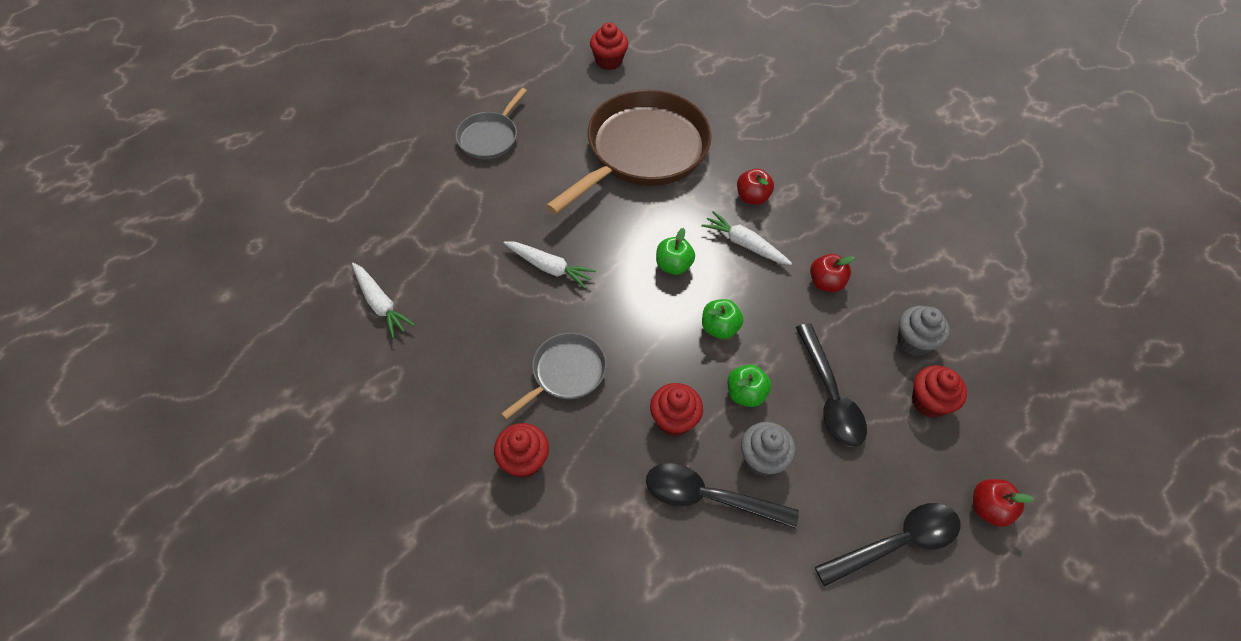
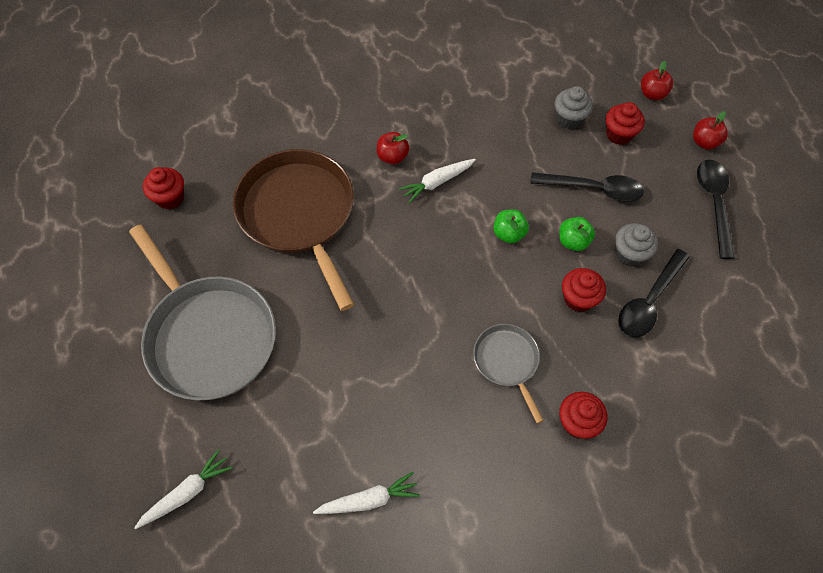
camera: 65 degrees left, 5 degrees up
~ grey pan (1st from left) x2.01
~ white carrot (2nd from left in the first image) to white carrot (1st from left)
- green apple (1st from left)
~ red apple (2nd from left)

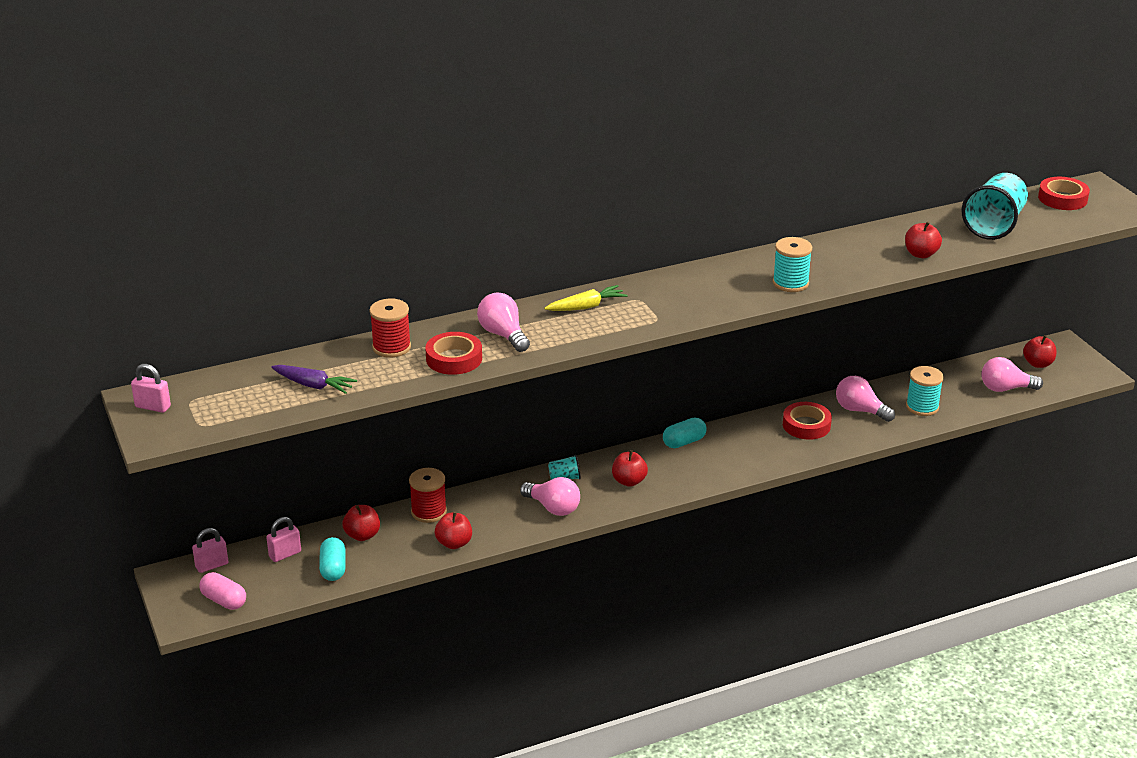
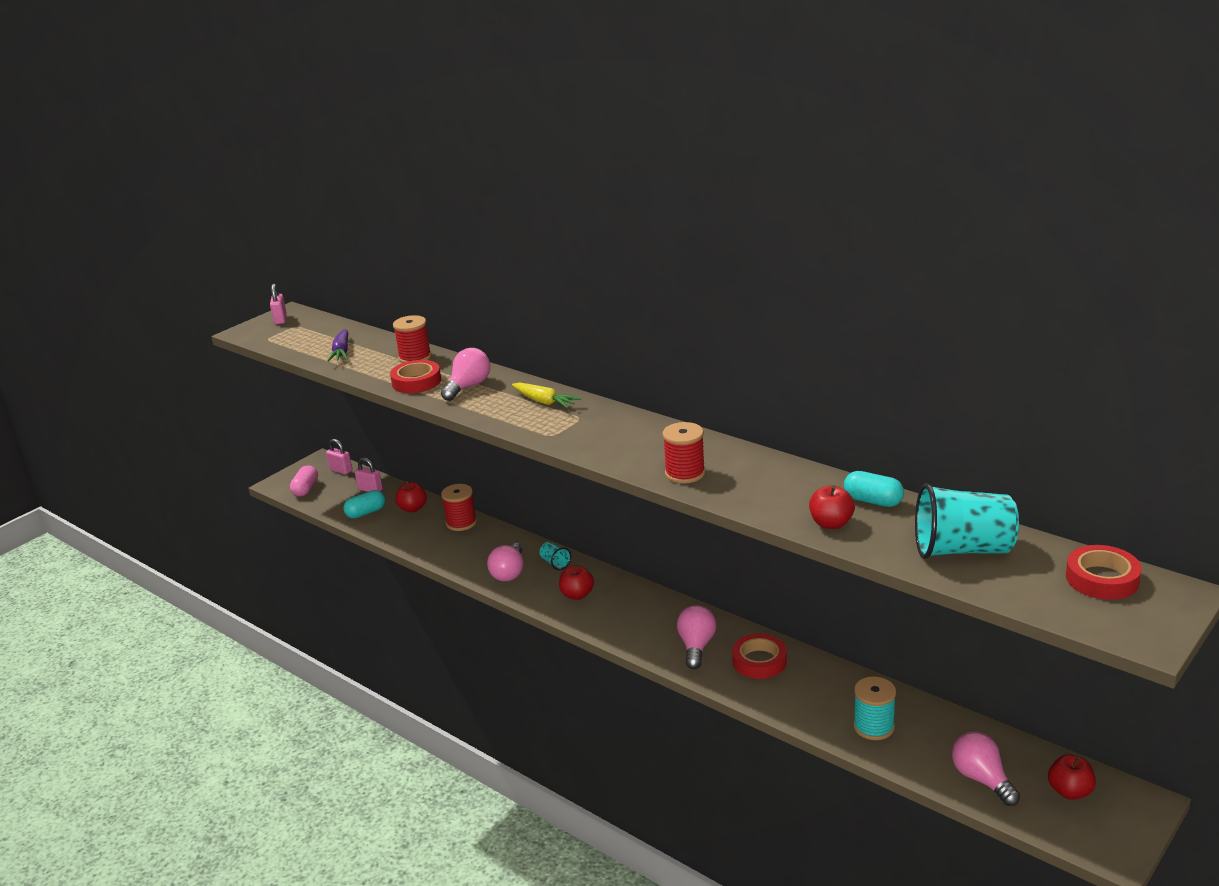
camera: 65 degrees right, 5 degrees down
- red apple (2nd from left)
~ turquoise capsule (2nd from left)
~ turquoise spool (1st from left) to red spool (3rd from left)
~ pink light bulb (3rd from left)

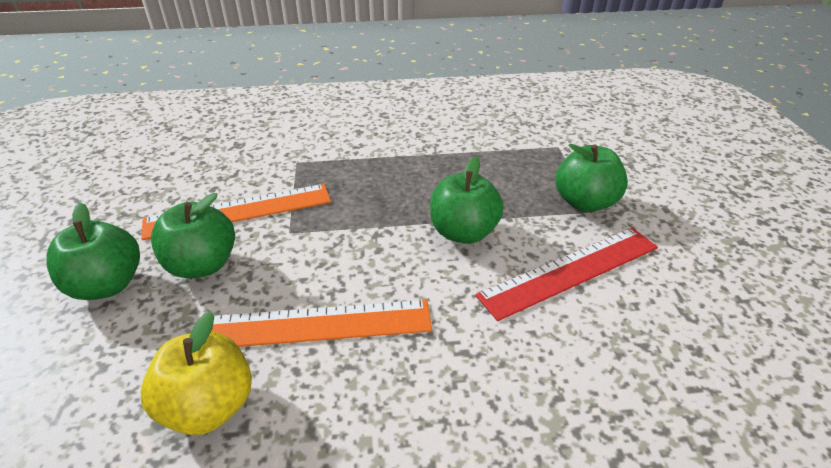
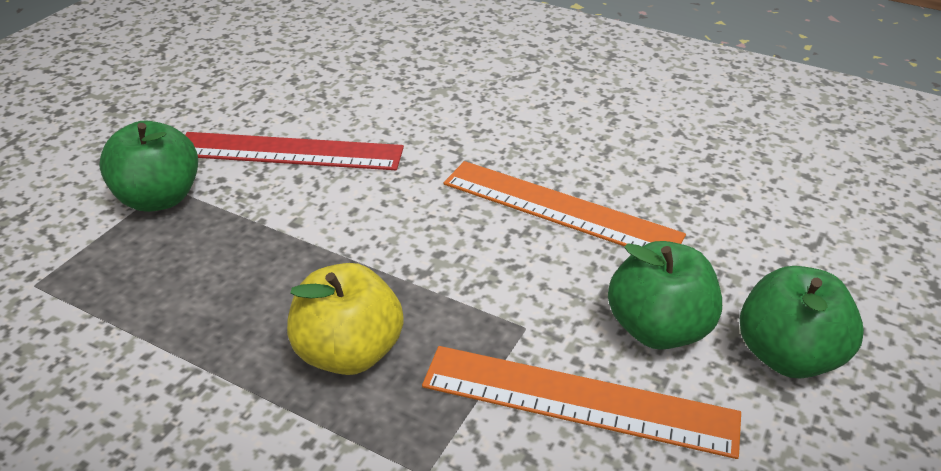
camera: 145 degrees left, 0 degrees up
~ yellow apple
- green apple (3rd from left)

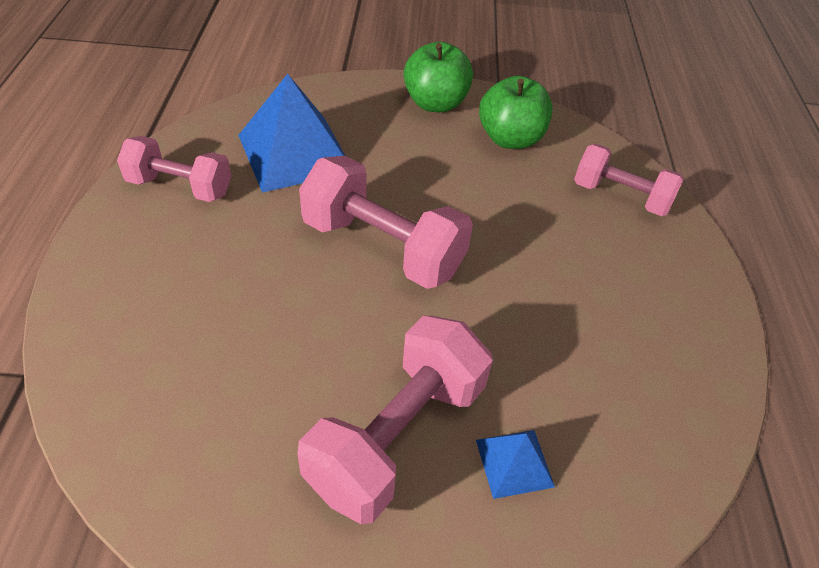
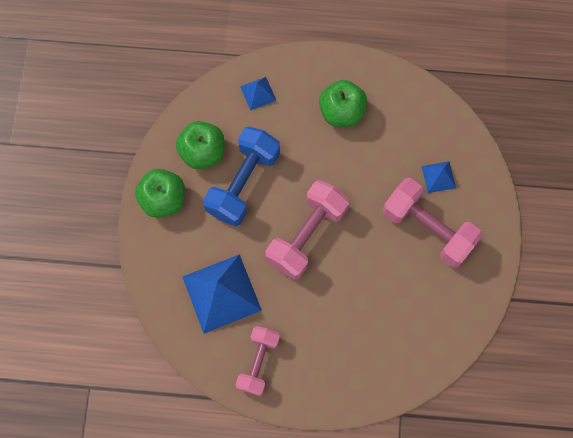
camera: 85 degrees left, 25 degrees up
~ pink dumbbell (4th from left) to blue pyramid (2nd from left)
+ blue dumbbell
+ green apple (3rd from left)

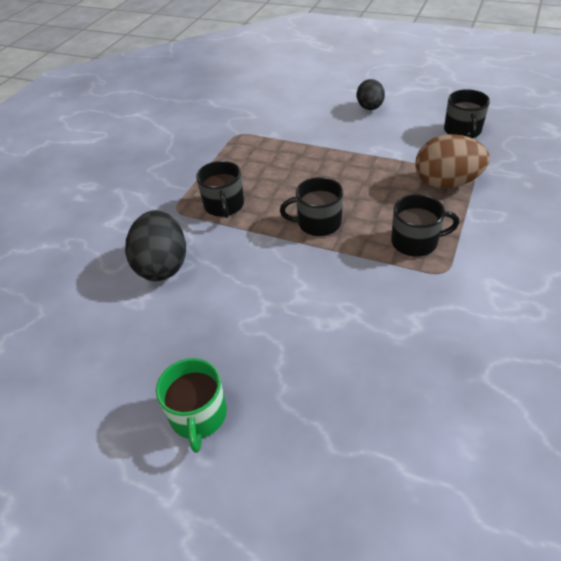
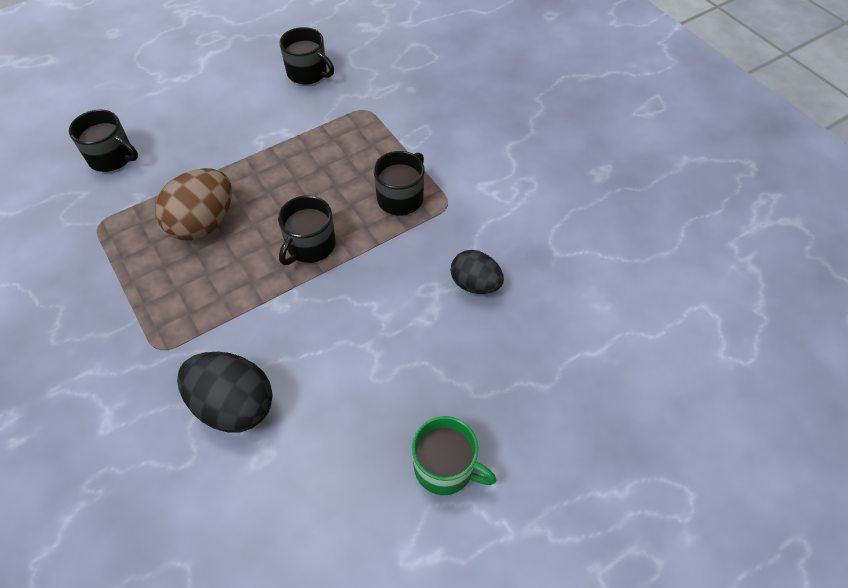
camera: 60 degrees left, 10 degrees up
~ black mug (1st from left)
~ black egg (2nd from left)
~ brown egg

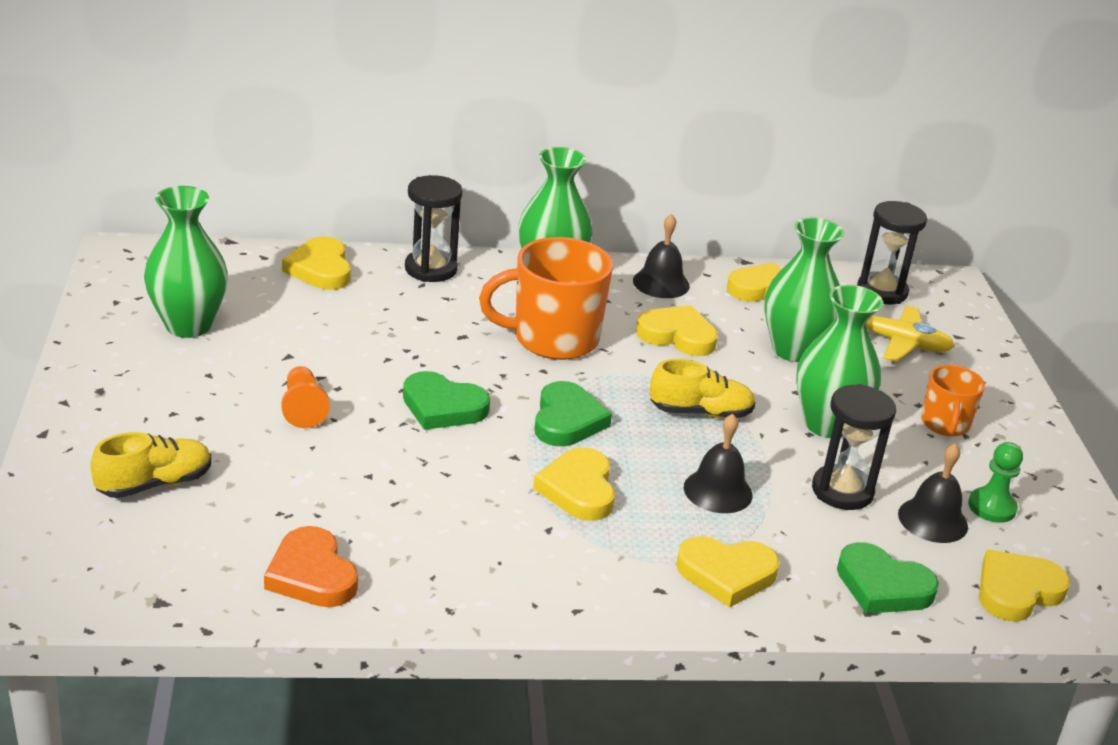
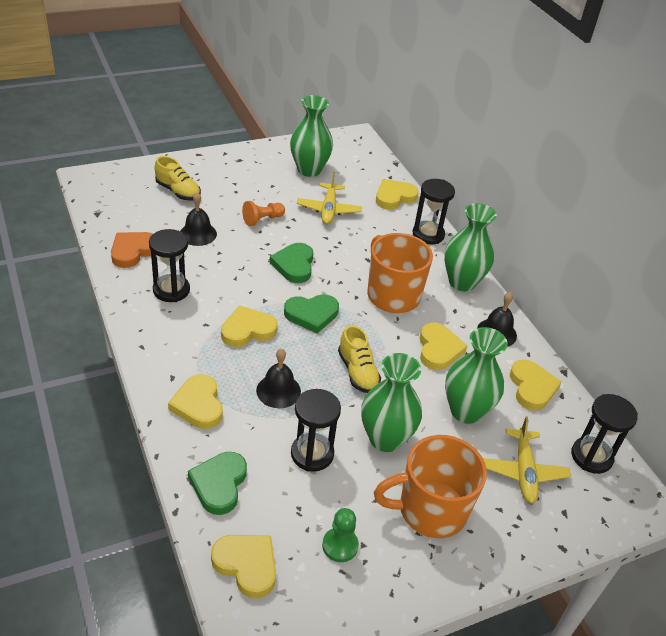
camera: 70 degrees right, 10 degrees up
~ black bell (3rd from left in the first image) to black bell (1st from left)
~ orange mug (2nd from left) x1.79
+ black hourglass (1st from left)
+ yellow plane (1st from left)

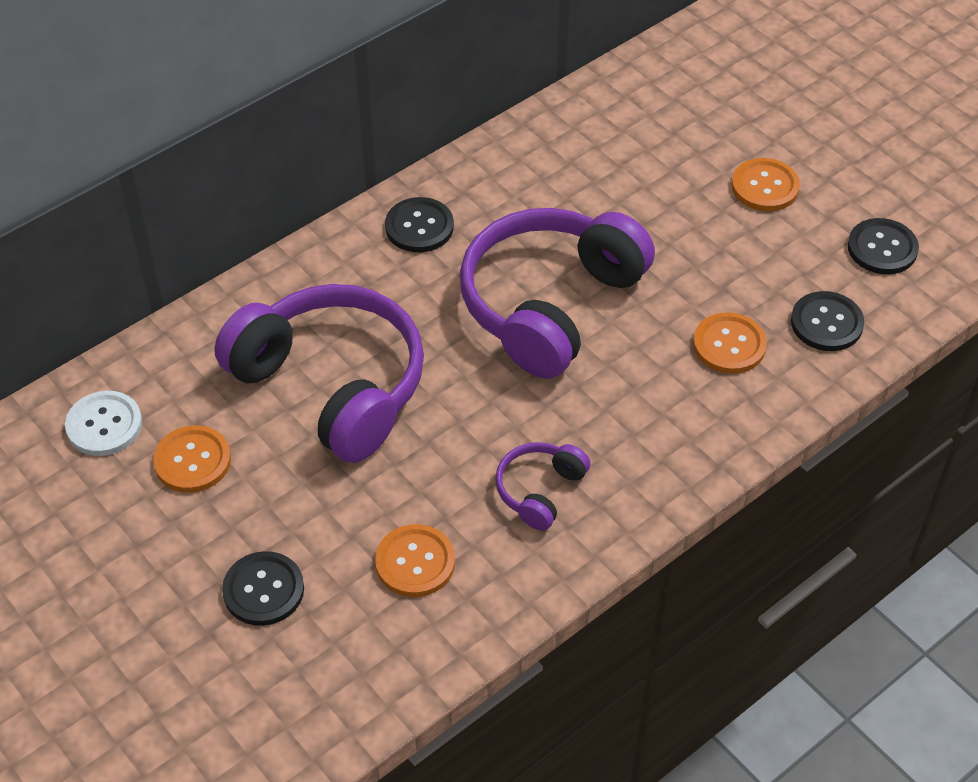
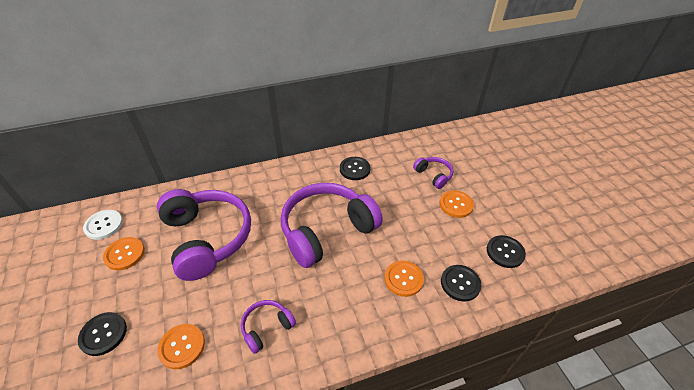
camera: 20 degrees right, 5 degrees down
~ black button (2nd from left)
+ purple headphones (4th from left)

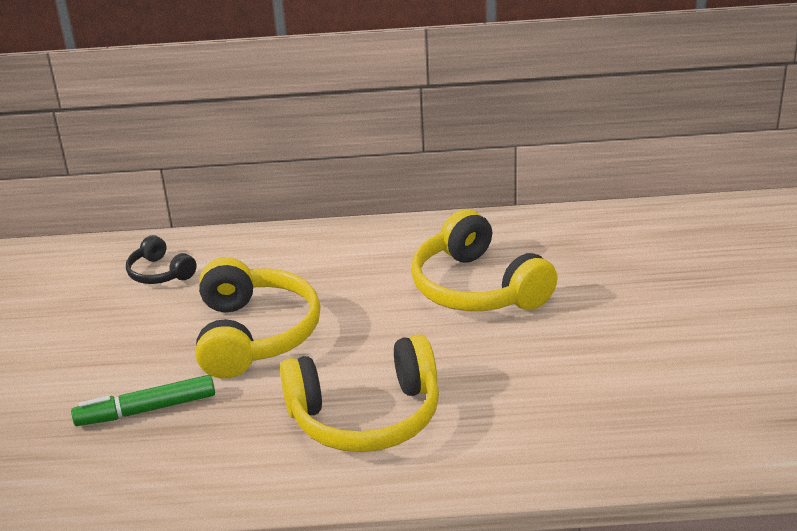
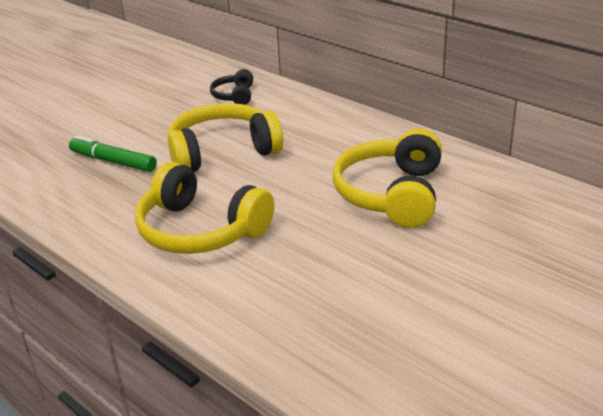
camera: 45 degrees right, 0 degrees up
~ yellow headphones (1st from left in the first image) 150 degrees counterclockwise

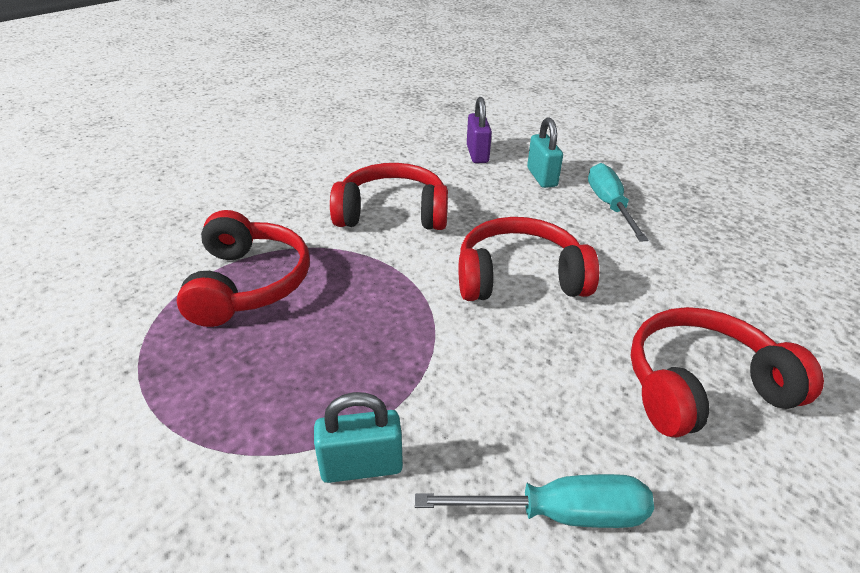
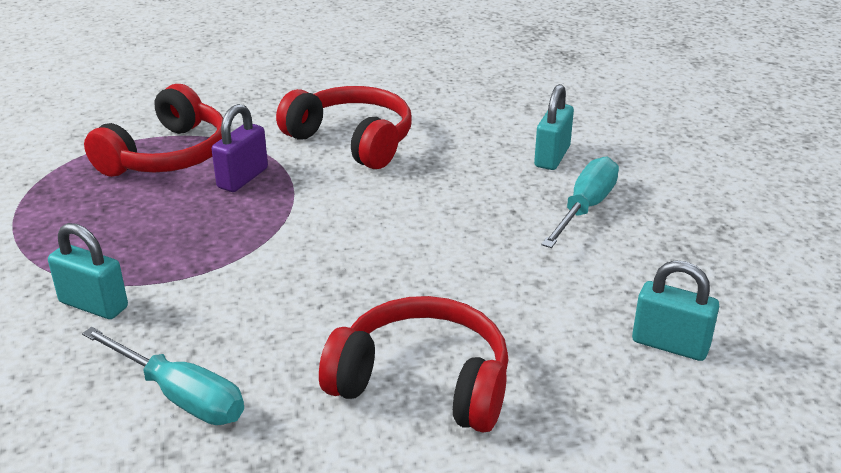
camera: 35 degrees right, 5 degrees down
- red headphones (3rd from left)
~ purple padlock
+ turquoise padlock (3rd from left)

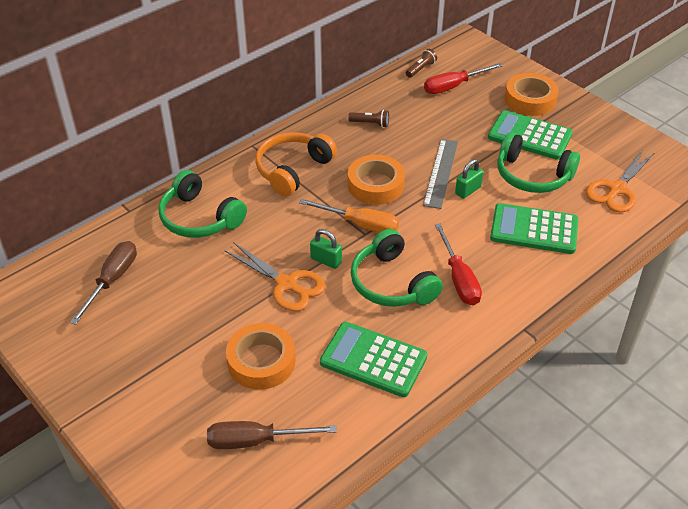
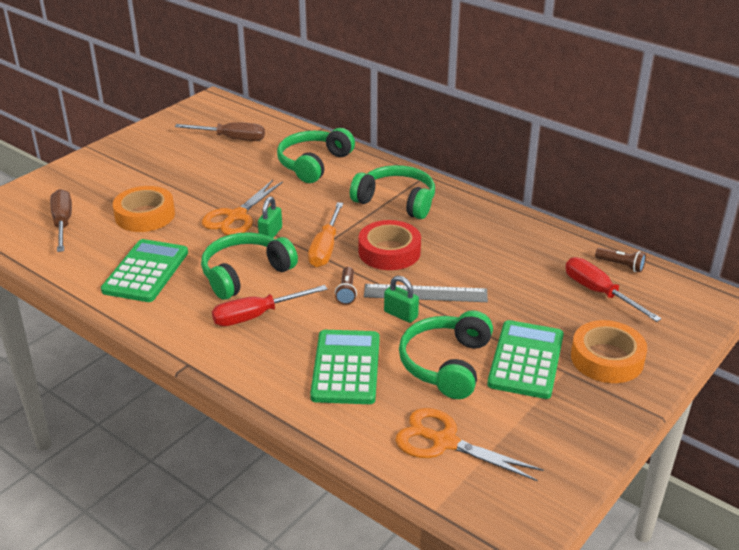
camera: 80 degrees right, 10 degrees down
~ orange headphones to green headphones (3rd from left)
~ brown flashlight (1st from left)
~ orange tape (2nd from left) to red tape

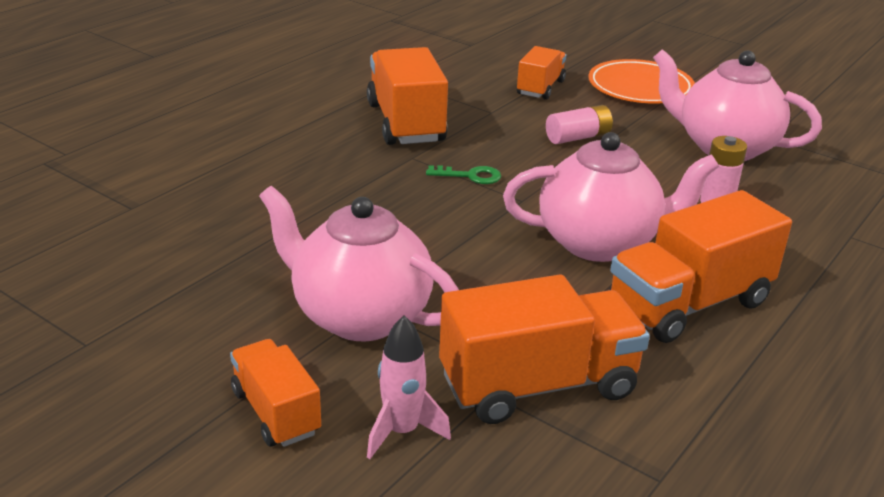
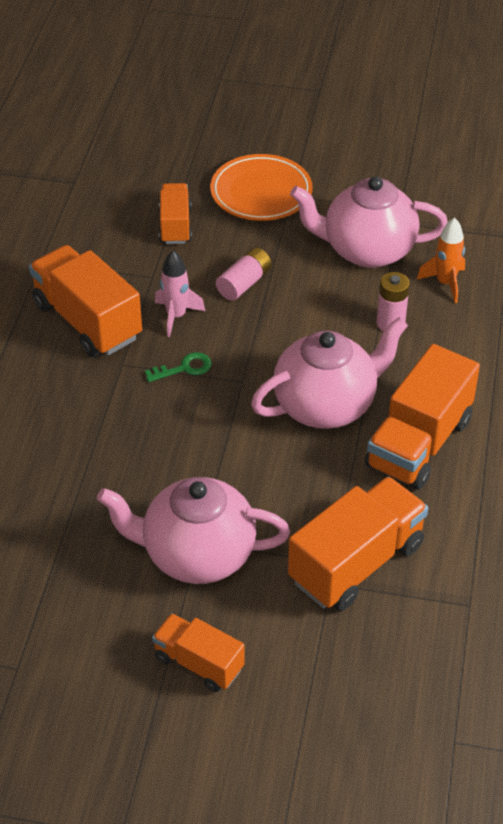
camera: 25 degrees left, 15 degrees up
~ pink rocket
+ orange rocket

